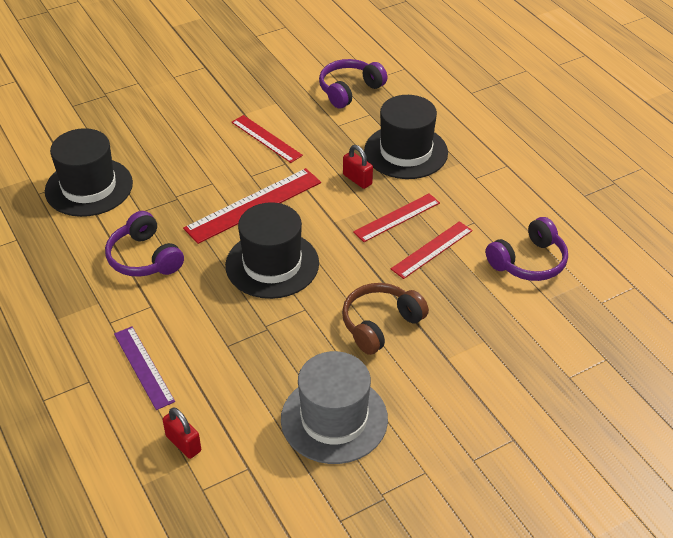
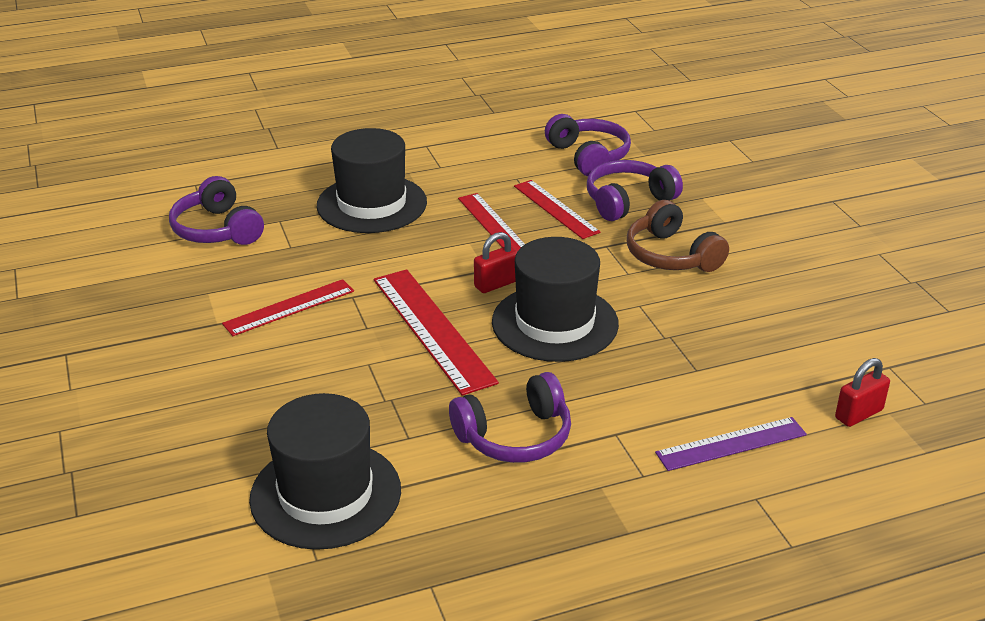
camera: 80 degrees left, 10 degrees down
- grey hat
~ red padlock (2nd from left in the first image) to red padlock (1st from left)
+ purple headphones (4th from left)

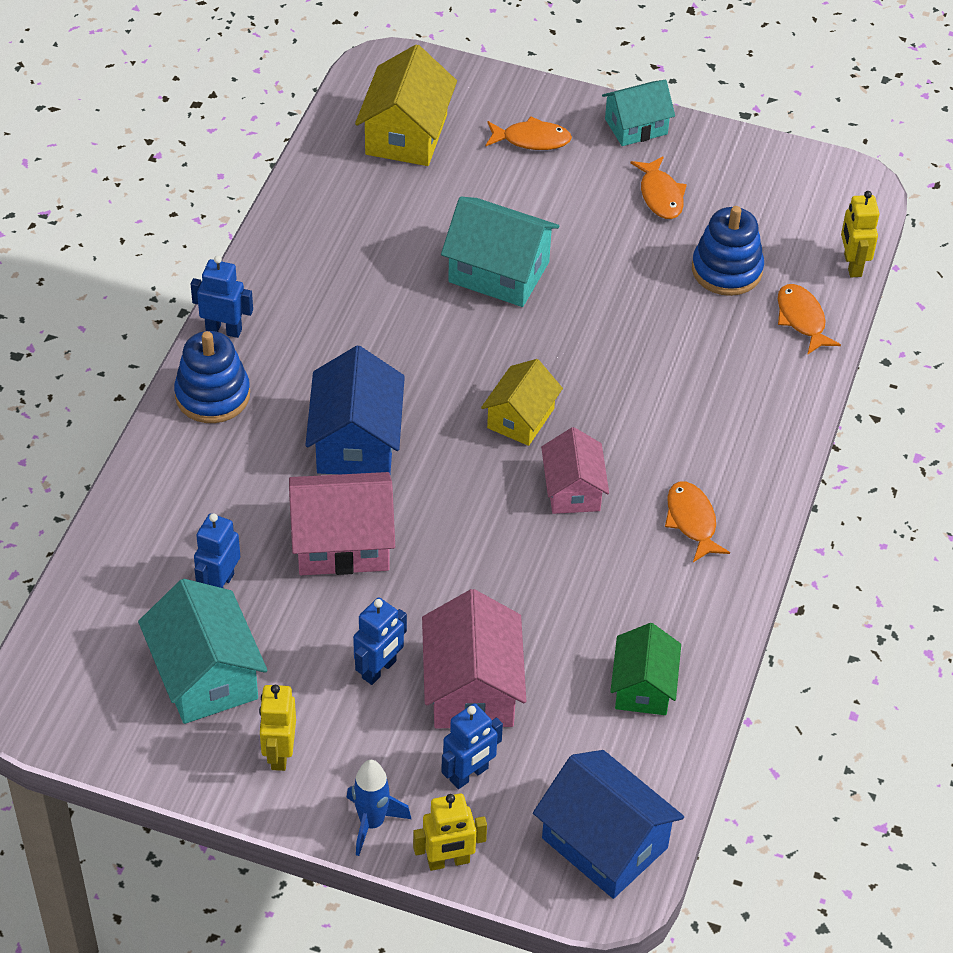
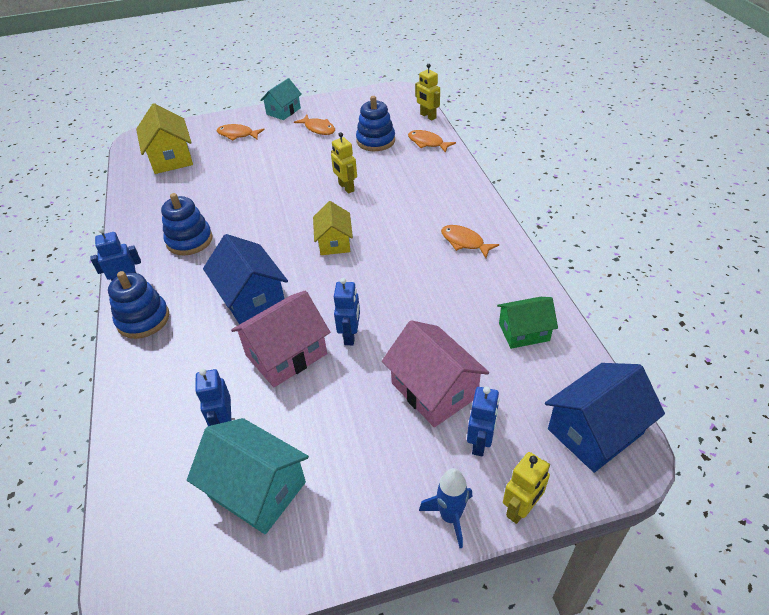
camera: 30 degrees left, 5 degrees down
~ yellow robot (1st from left)
~ blue robot (3rd from left)
- turquoise house (2nd from left)
~ orange fish (1st from left) 135 degrees counterclockwise
~ blue house (2nd from left) 45 degrees counterclockwise
- pink house (3rd from left)
~ green house 75 degrees counterclockwise
+ blue stacking toy (2nd from left)

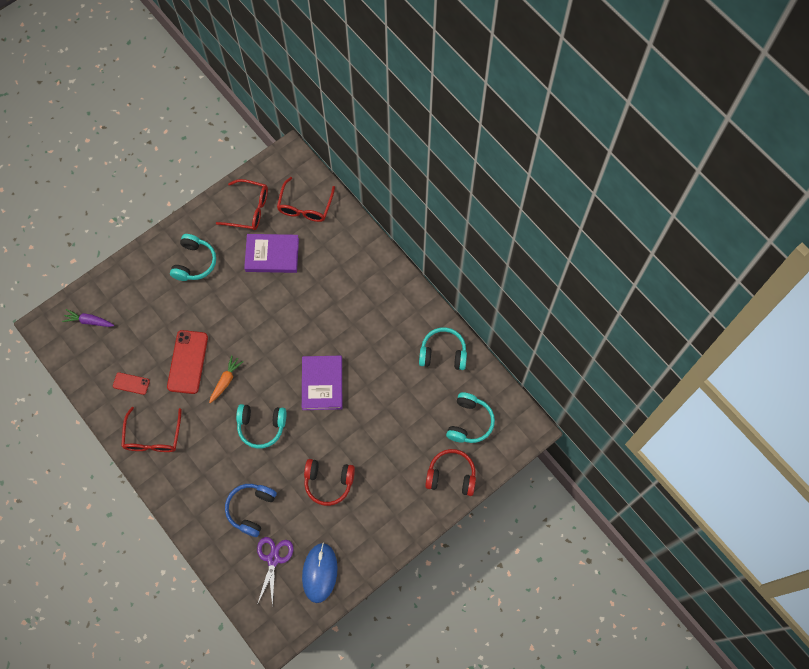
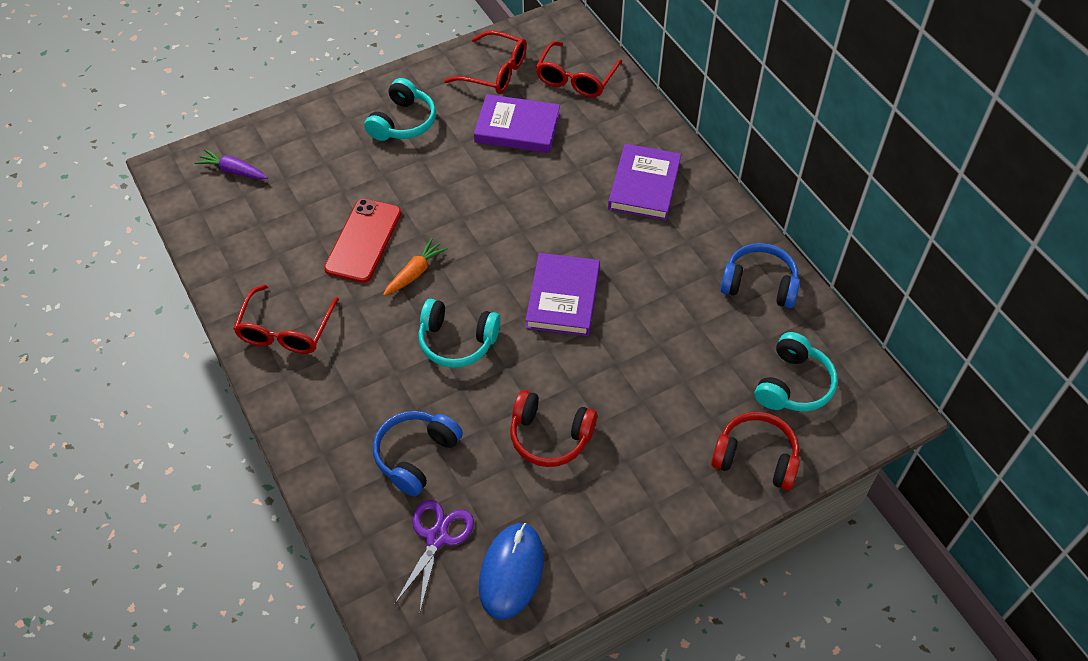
camera: 10 degrees right, 15 degrees down
- red phone (1st from left)
~ turquoise headphones (3rd from left) to blue headphones (2nd from left)
+ purple book (3rd from left)

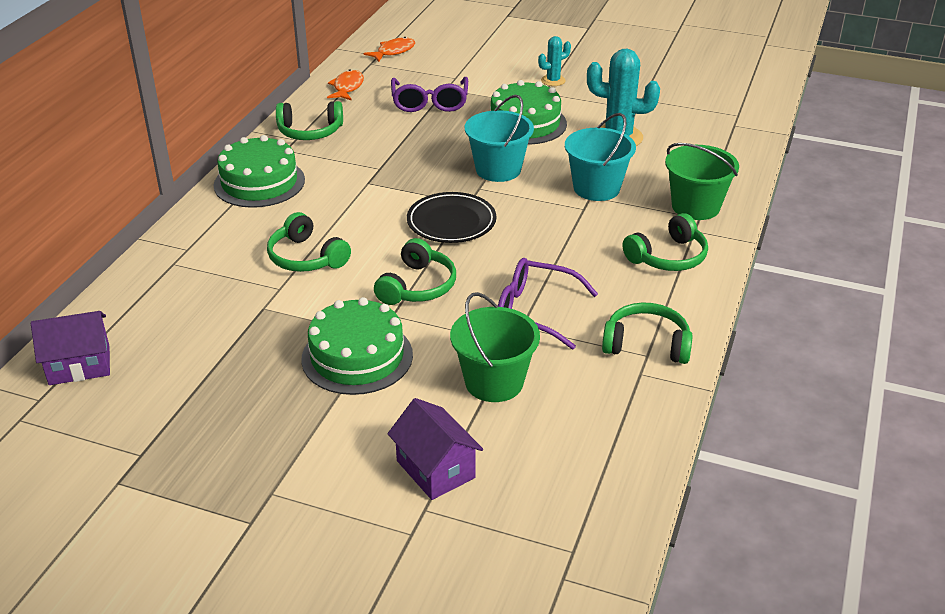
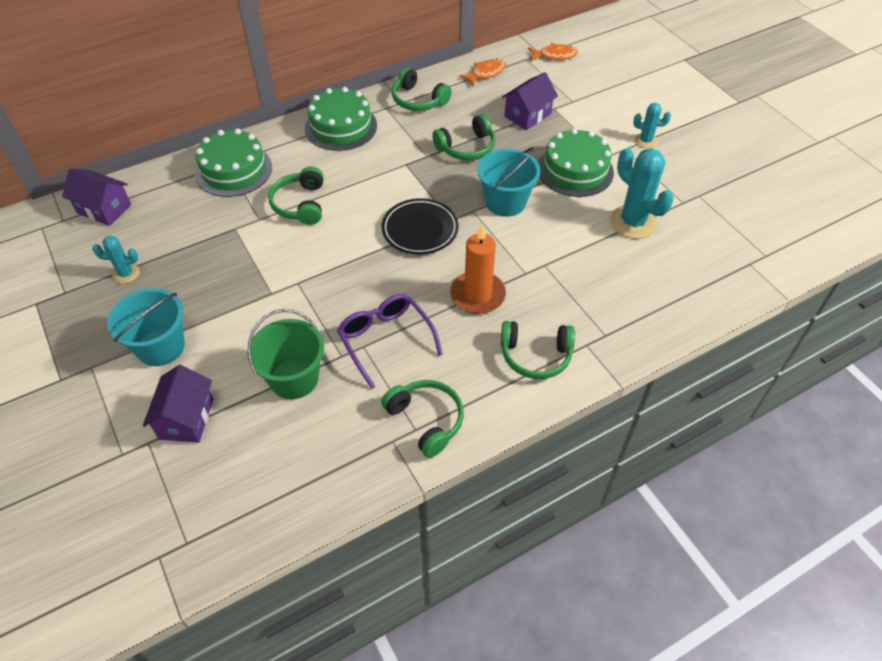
camera: 40 degrees right, 15 degrees up
~ green cake (2nd from left in the first image) to green cake (1st from left)
~ green headphones (3rd from left in the first image) to green headphones (4th from left)
~ purple glasses (1st from left) to purple house (3rd from left)
~ turquoise bucket (2nd from left in the first image) to turquoise bucket (1st from left)
- green bucket (2nd from left)
+ turquoise cactus (1st from left)
+ orange candle

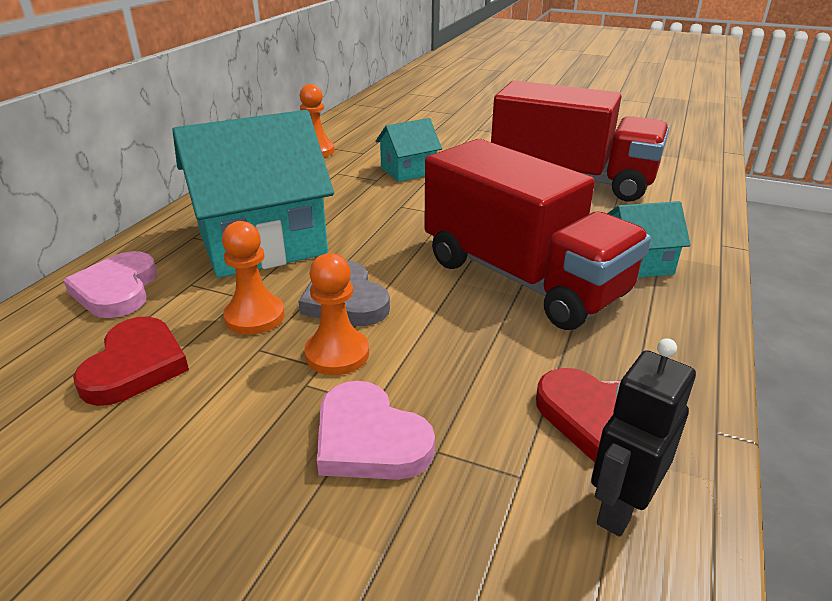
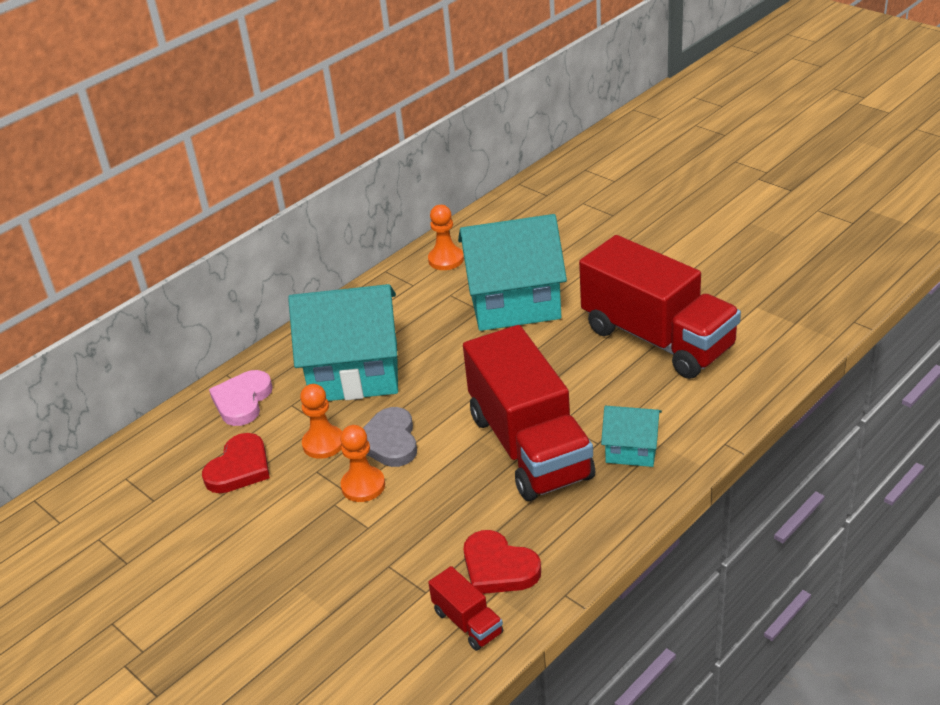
camera: 25 degrees right, 5 degrees up
- pink heart (2nd from left)
~ turquoise house (2nd from left) x2.02
~ black robot to red truck (1st from left)

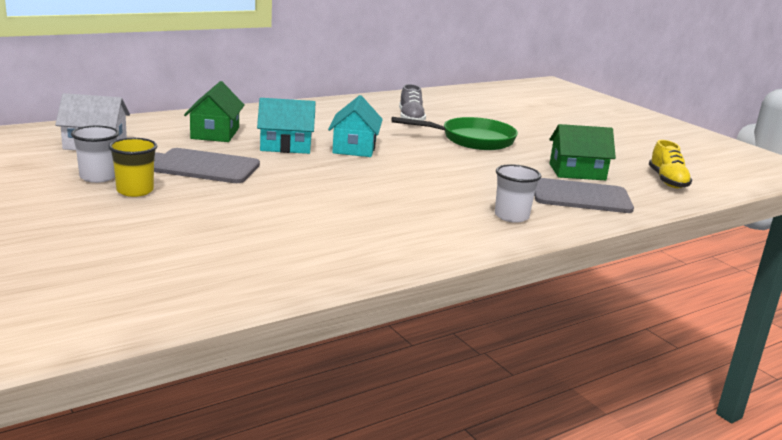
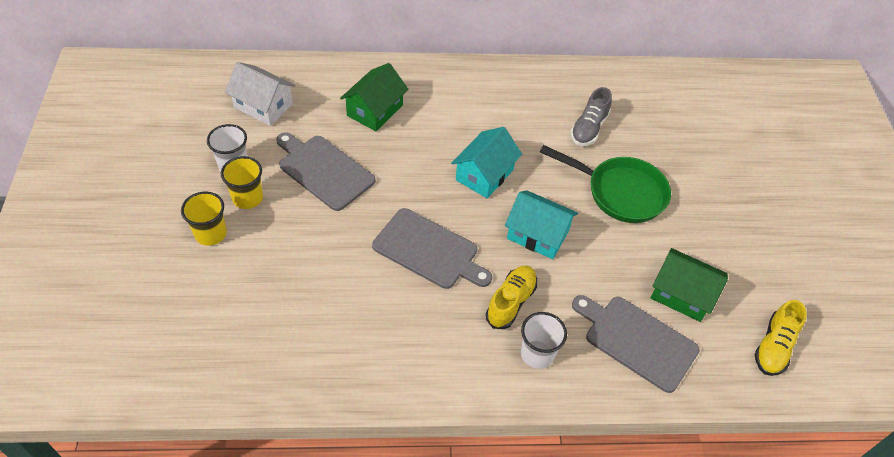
camera: 30 degrees right, 30 degrees up
~ turquoise house (1st from left in the first image) to turquoise house (2nd from left)
+ yellow cup (1st from left)
+ grey cutting board (2nd from left)
+ yellow shoe (1st from left)

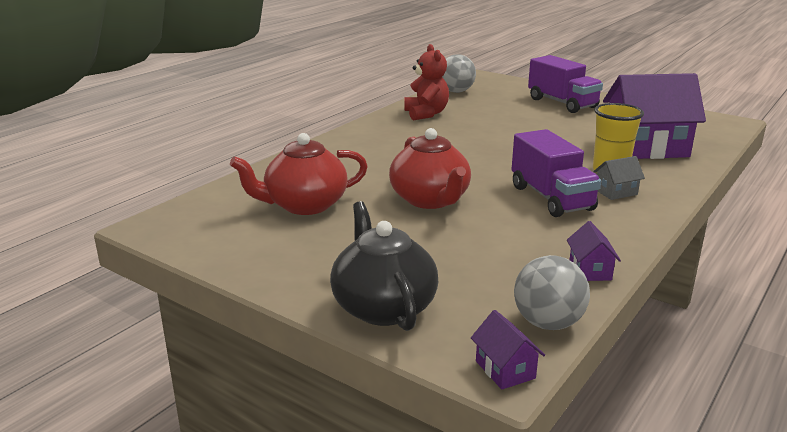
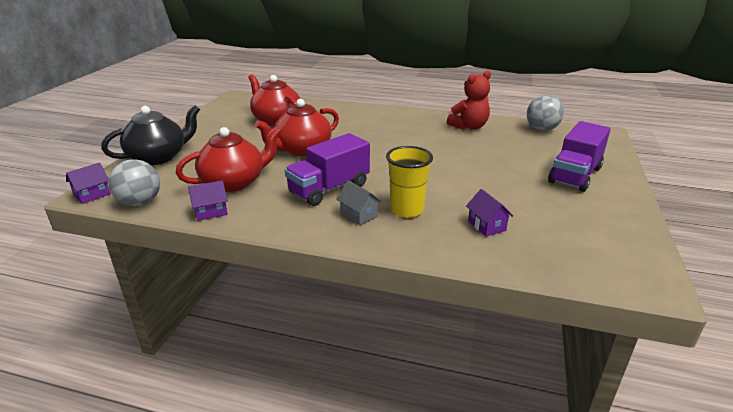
camera: 70 degrees right, 5 degrees up
~ purple house (3rd from left) x0.42
+ red teapot (1st from left)

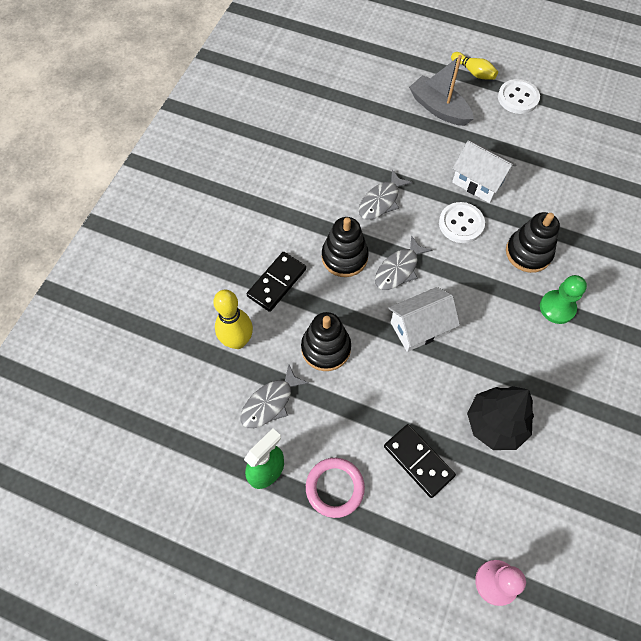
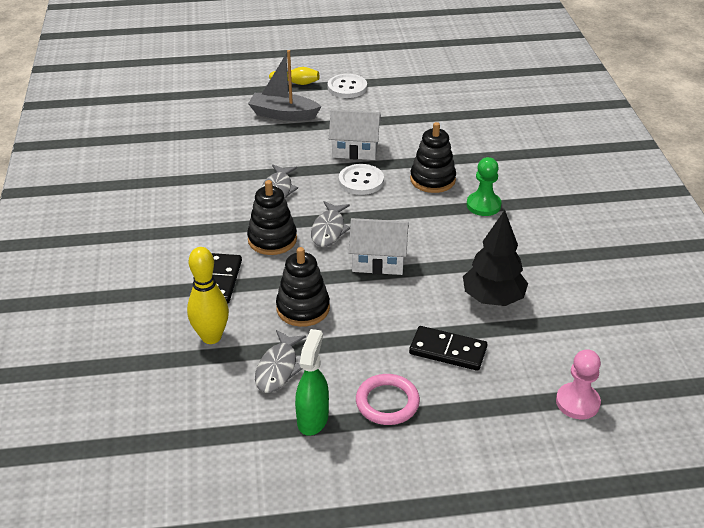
camera: 30 degrees left, 25 degrees down
~ white house (1st from left in the first image) 60 degrees clockwise

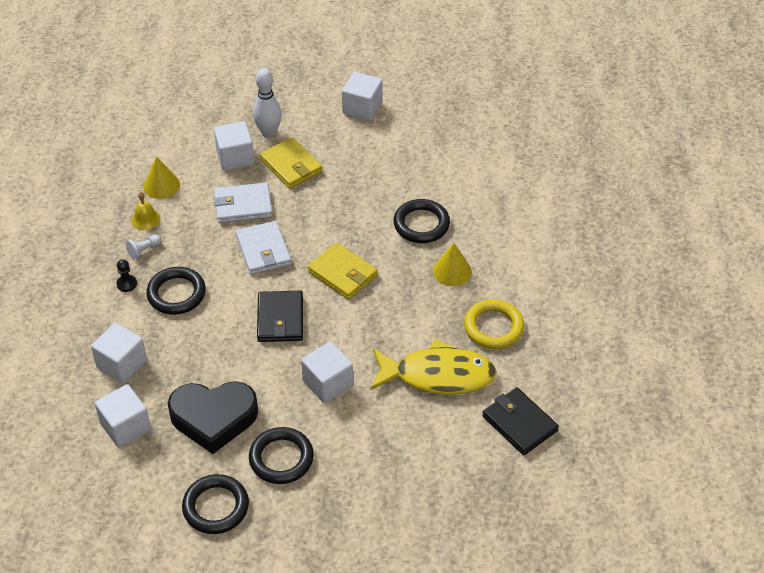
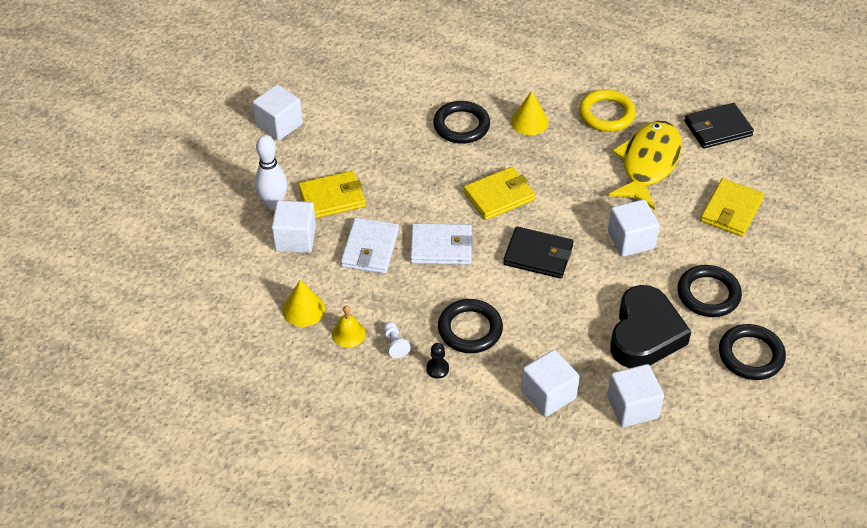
camera: 70 degrees left, 0 degrees up
+ yellow wallet (3rd from left)

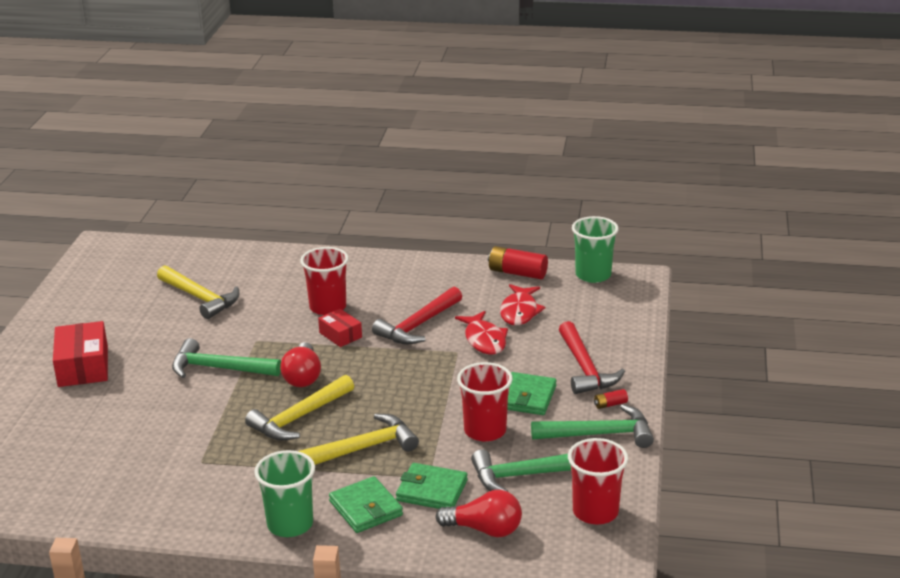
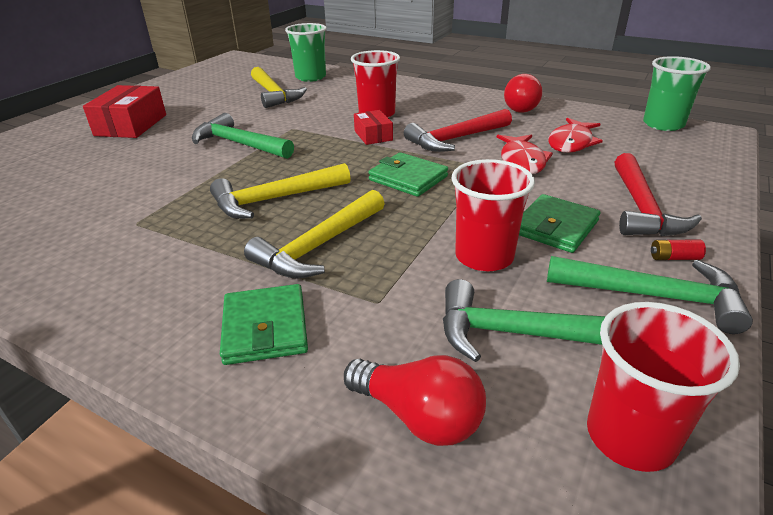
camera: 20 degrees right, 5 degrees up
~ green cup (1st from left)
~ red light bulb (1st from left in the first image) to red light bulb (2nd from left)
~ yellow hammer (3rd from left) 135 degrees clockwise
~ green wallet (2nd from left)
- red battery (1st from left)

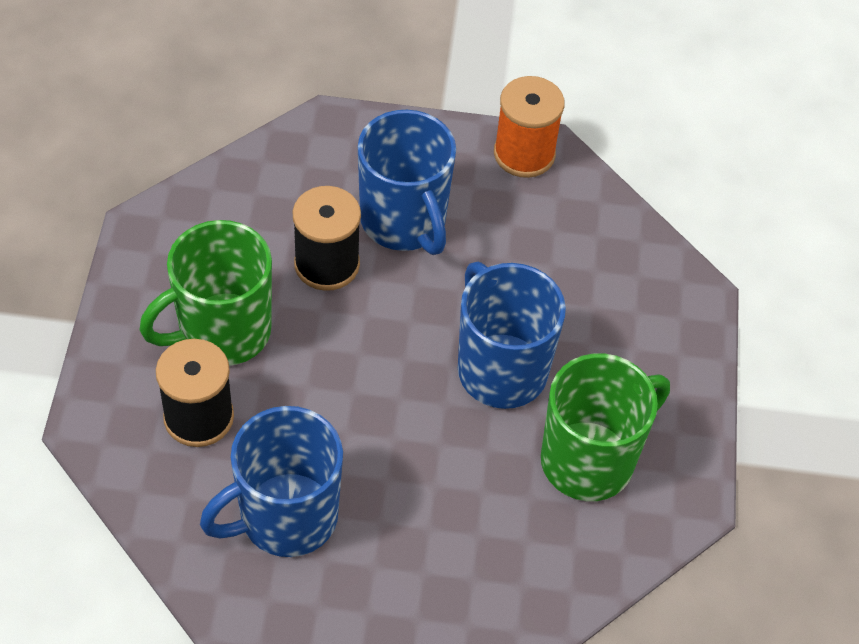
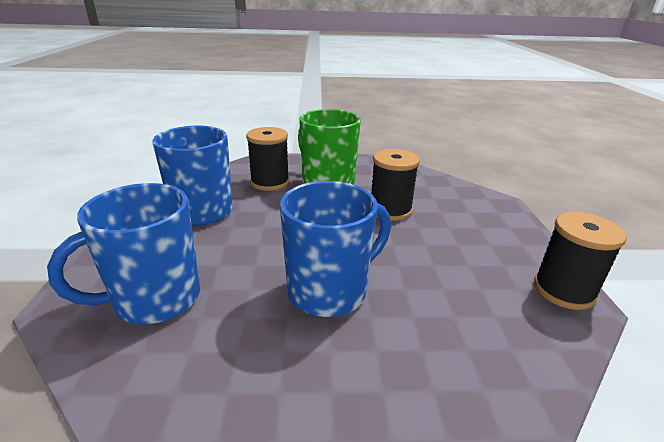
camera: 85 degrees right, 25 degrees down
~ blue mug (2nd from left in the first image) to blue mug (1st from left)
~ orange spool to black spool (3rd from left)
- green mug (2nd from left)

